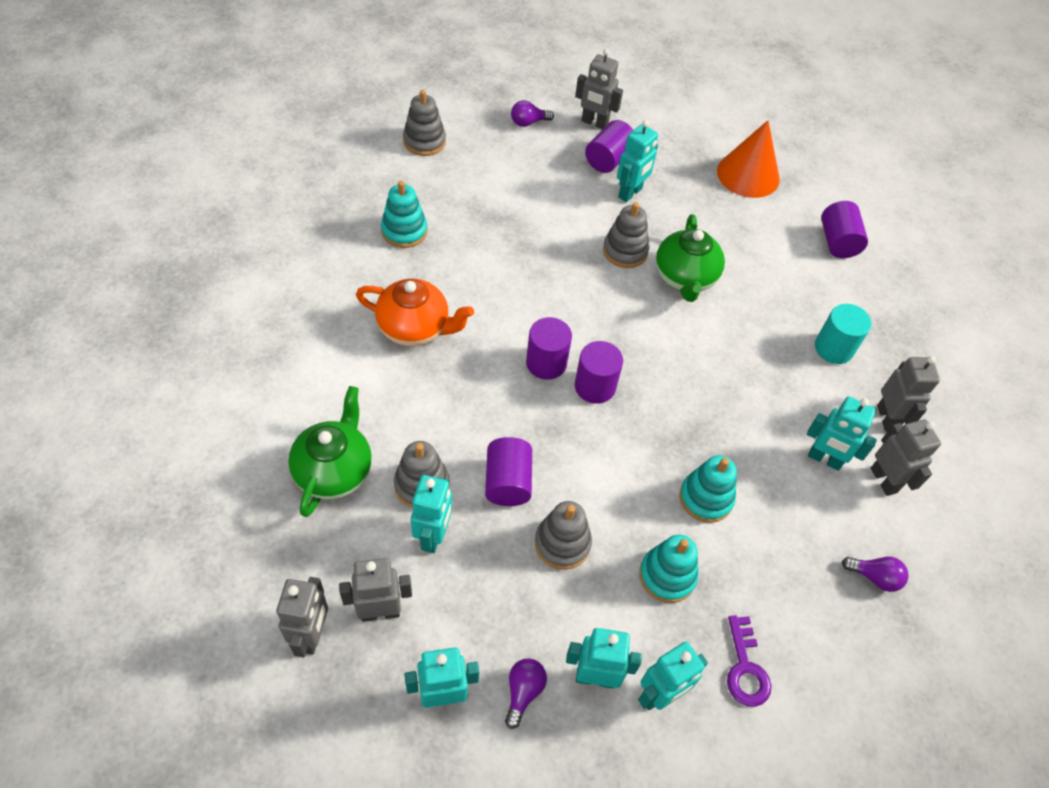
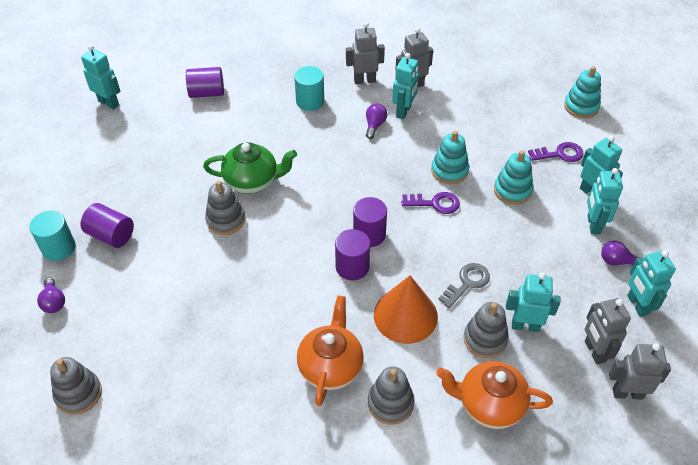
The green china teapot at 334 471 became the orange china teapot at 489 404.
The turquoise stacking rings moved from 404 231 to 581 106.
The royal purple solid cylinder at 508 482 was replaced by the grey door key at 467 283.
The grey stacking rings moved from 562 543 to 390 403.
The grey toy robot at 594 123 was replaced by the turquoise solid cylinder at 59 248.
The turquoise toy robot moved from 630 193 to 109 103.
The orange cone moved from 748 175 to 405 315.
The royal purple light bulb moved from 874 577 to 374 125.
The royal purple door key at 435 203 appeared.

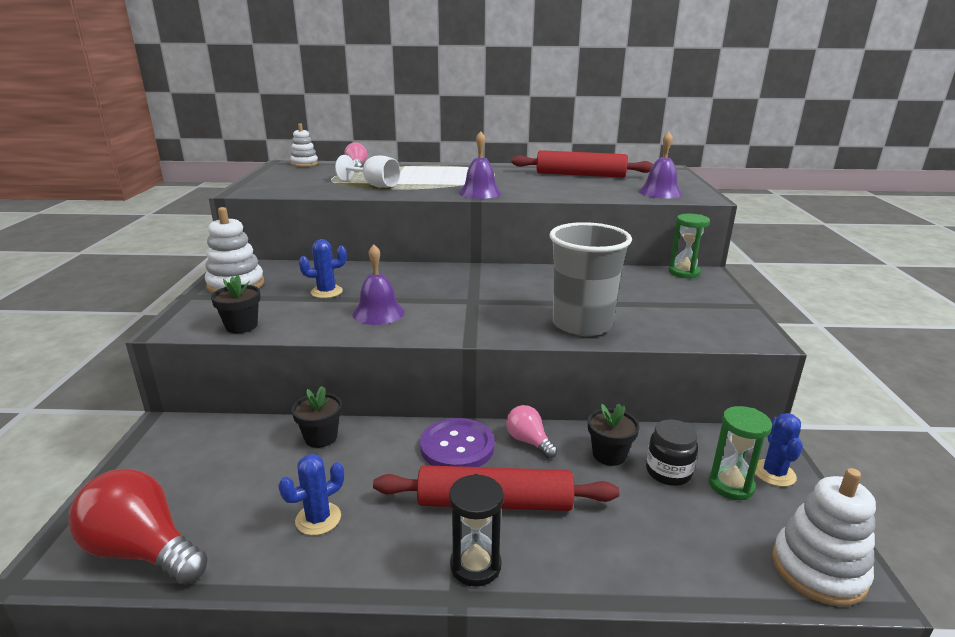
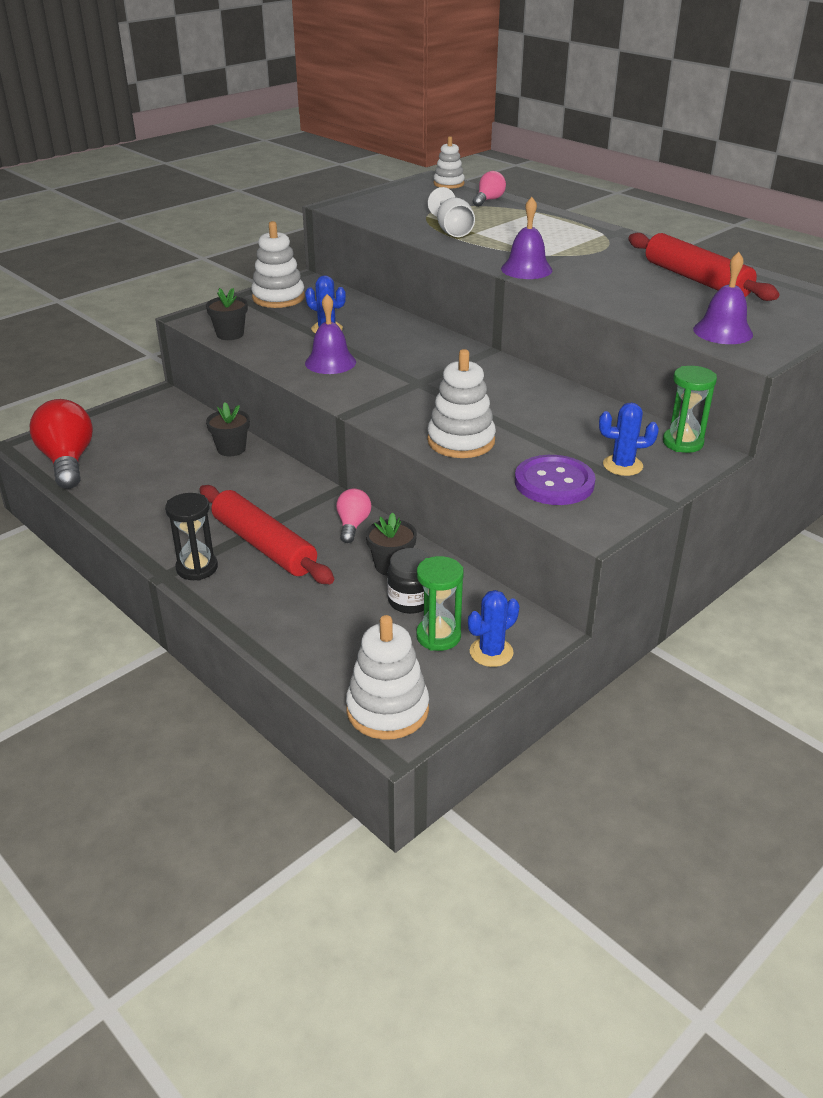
The blue cactus moved from 318 519 to 622 465.
The royal purple button moved from 457 447 to 554 483.
The grey tumbler at 582 324 was replaced by the white stacking rings at 461 441.

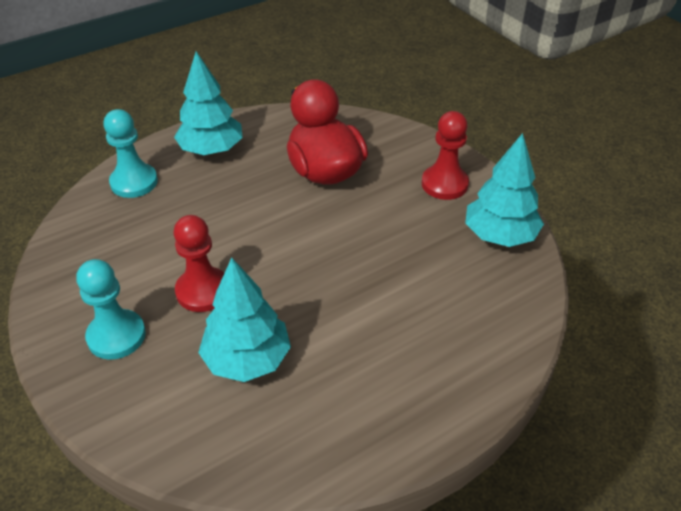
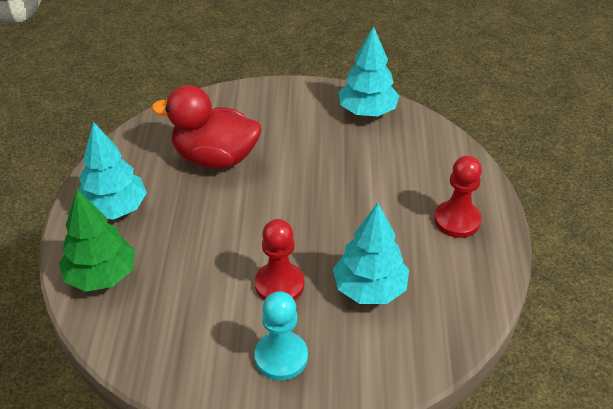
The turquoise pawn at 134 182 was replaced by the green toy tree at 101 275.
The red pawn moved from 444 184 to 457 220.

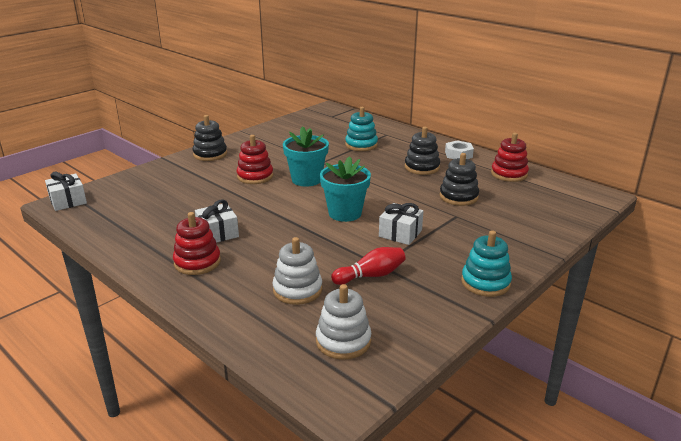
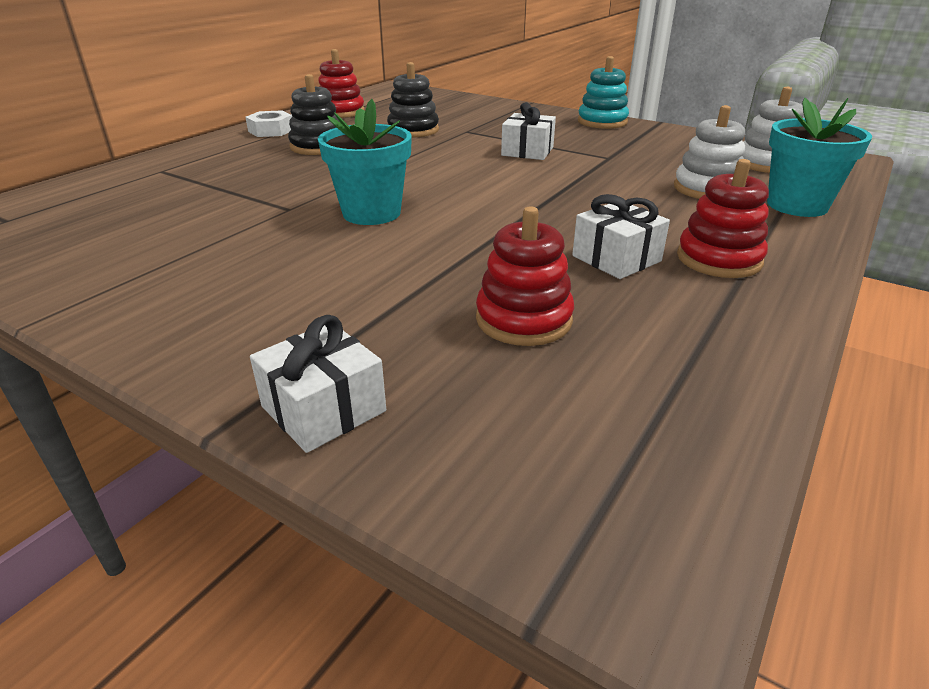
The white gift moved from 68 201 to 323 409.
The ebony stacking rings at 210 154 disappeared.
The red stacking rings moved from 255 176 to 523 319.
The turquoise potted plant moved from 345 213 to 797 205.
The red bowling pin at 371 275 disappeared.
The turquoise stacking rings at 361 145 disappeared.

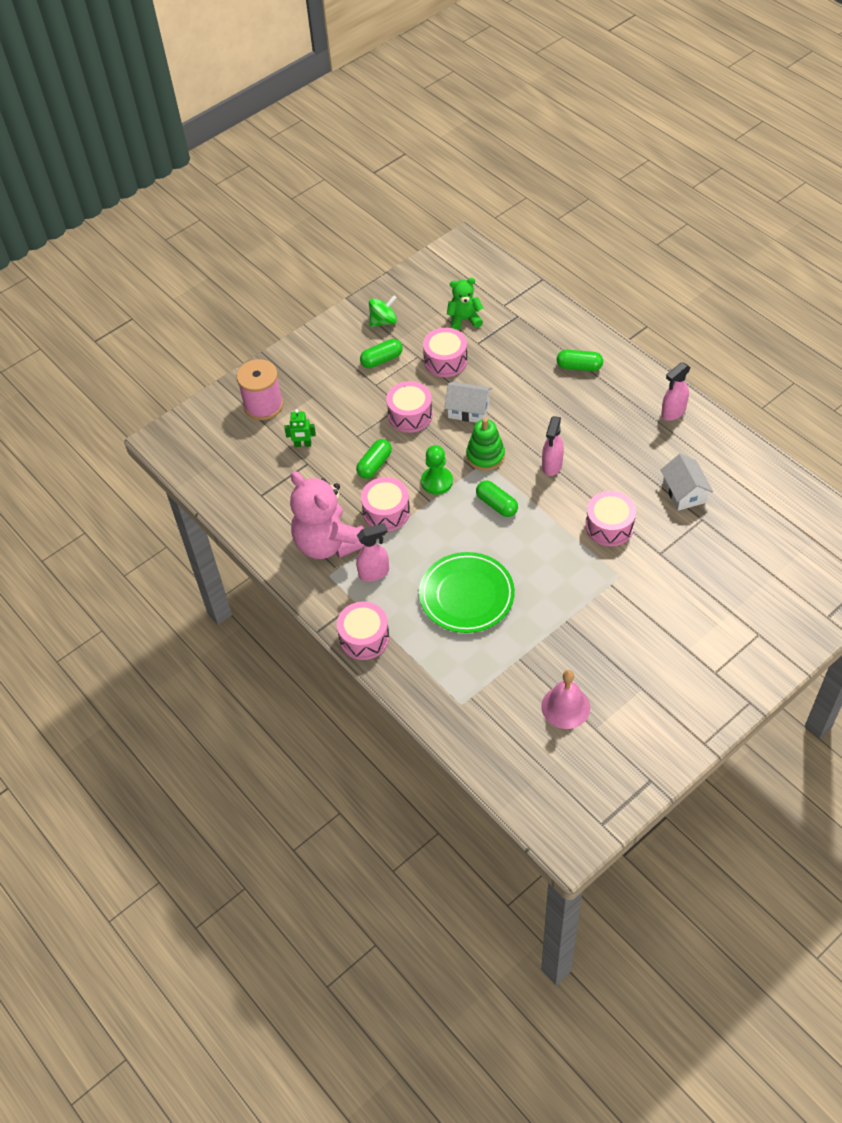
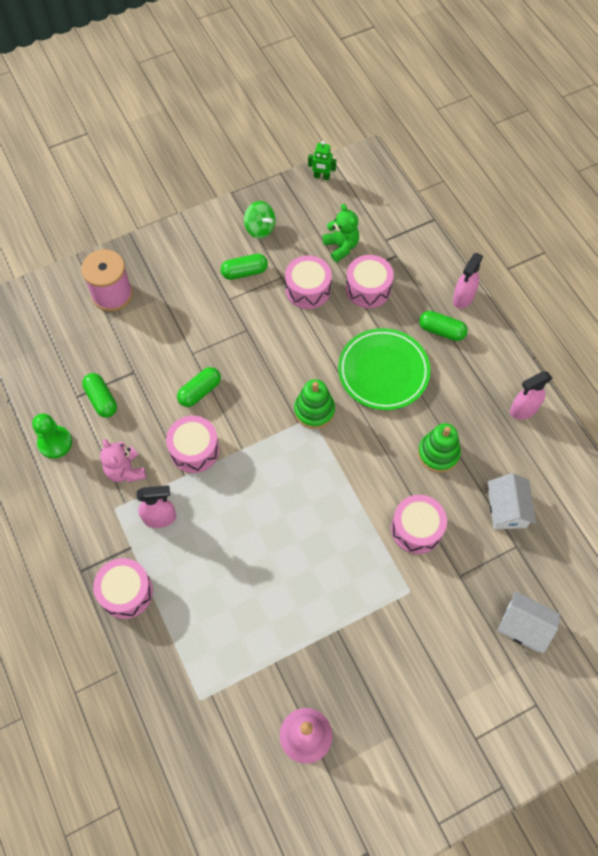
The green toy robot moved from 303 444 to 321 177.
The rosy stuffed bear at 328 543 changed to 0.54 times the size.
The green whirligig at 383 321 turned 60 degrees clockwise.
The rosy toy drum moved from 410 415 to 368 288.
The green flat dish moved from 466 595 to 383 371.
The green pawn moved from 437 481 to 55 443.
The white cottage moved from 468 410 to 523 626.
The green stuffed bear at 464 319 turned 60 degrees clockwise.
The green pill moved from 496 505 to 101 399.
The rosy spray cleaner moved from 552 465 to 463 298.
The green stacking rings at 438 453 appeared.

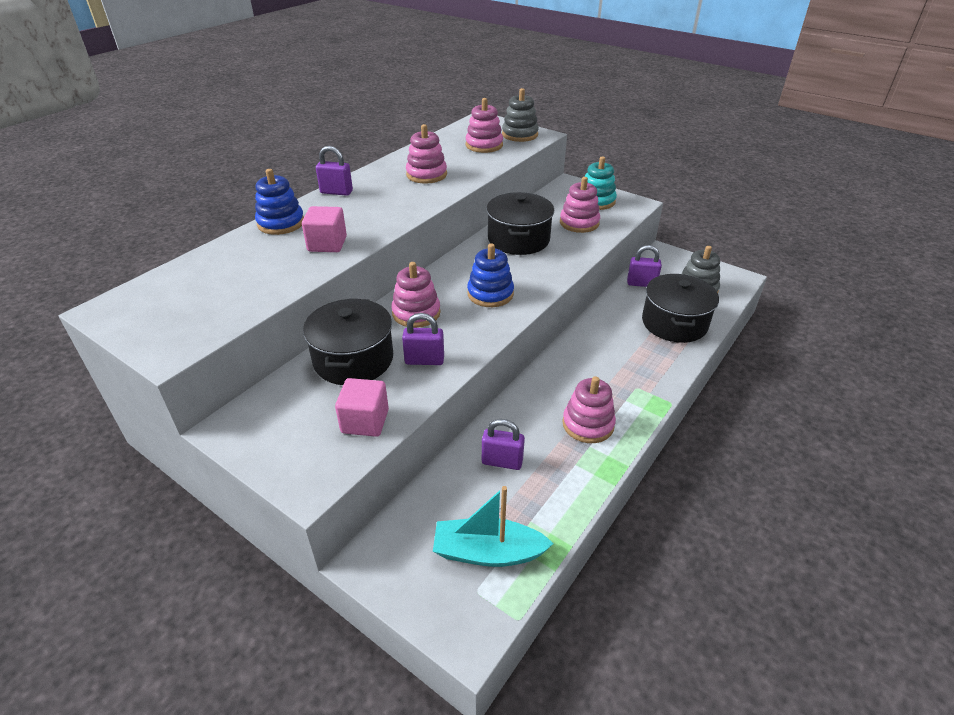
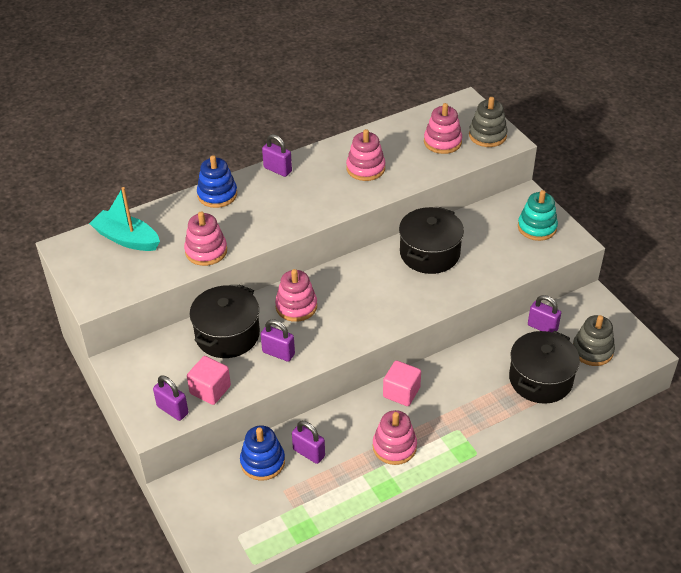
The rosy solid cube moved from 327 244 to 401 392.
The turquoise sailboat moved from 488 552 to 127 239.
The blue stacking rings moved from 490 294 to 262 462.
The rosy stacking rings moved from 579 223 to 206 251.
The royal purple lock at 172 410 appeared.

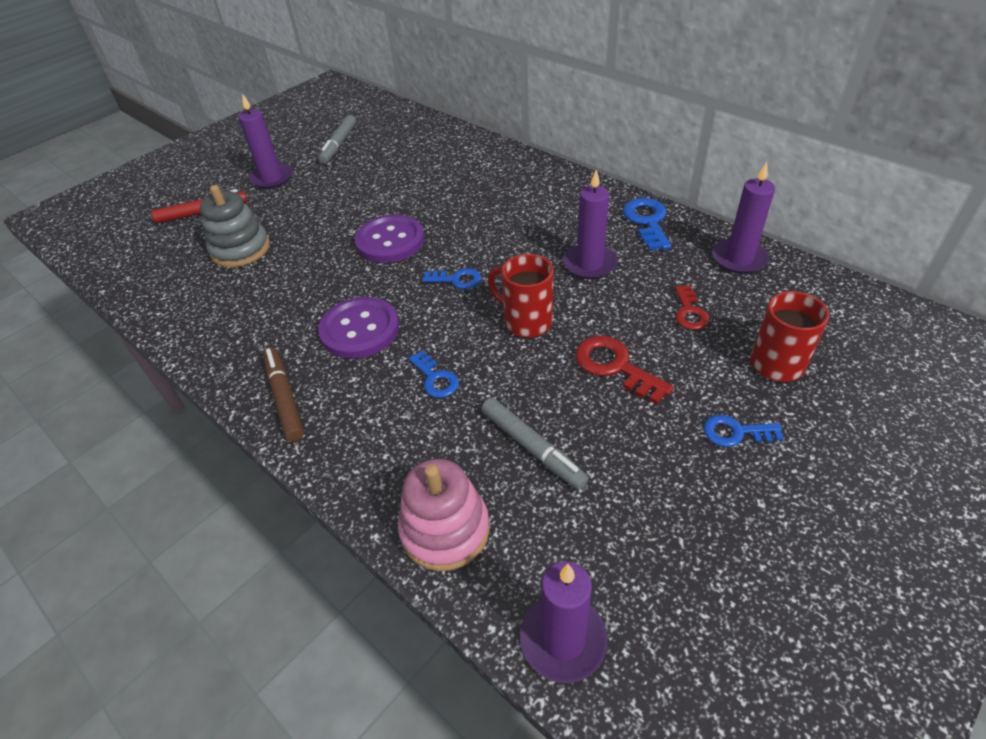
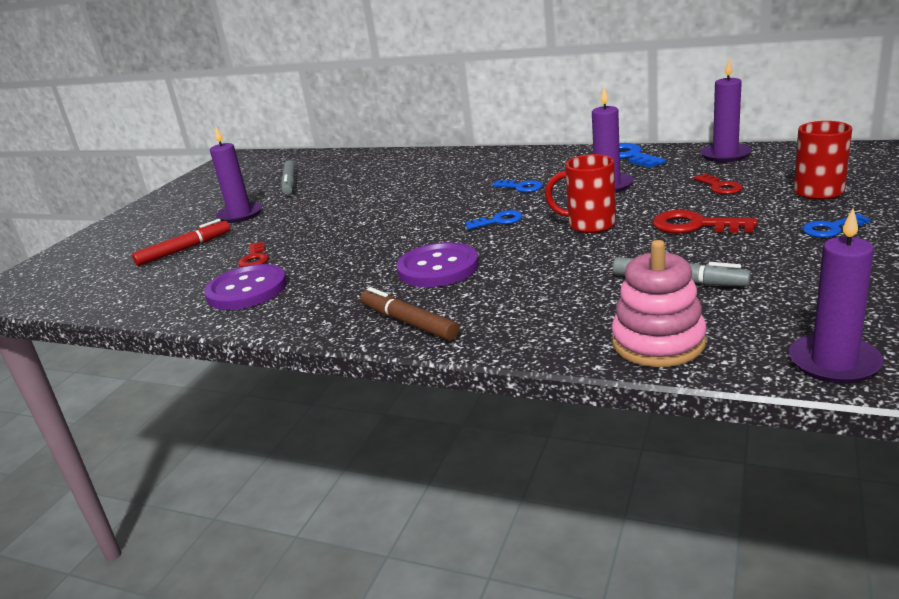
The grey stacking rings at 240 249 was replaced by the red door key at 254 258.
The royal purple button moved from 390 241 to 247 290.
The blue door key moved from 435 378 to 521 187.

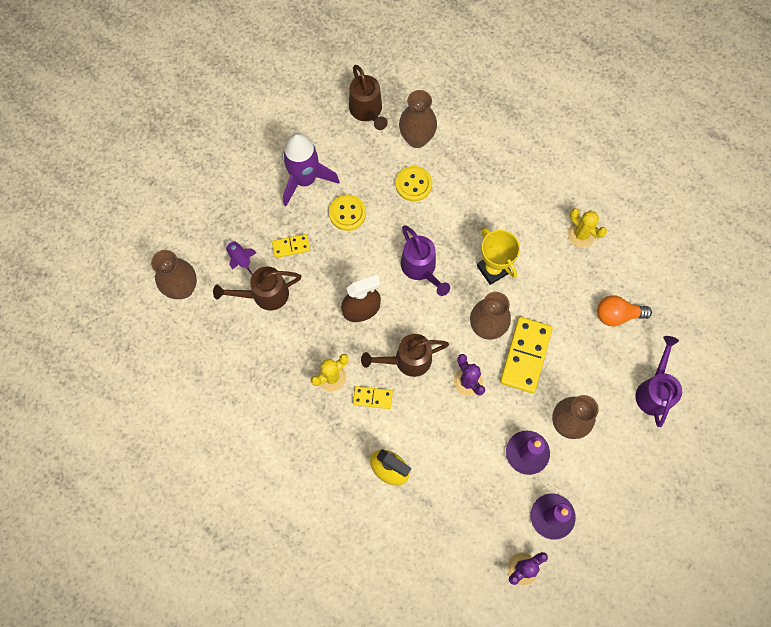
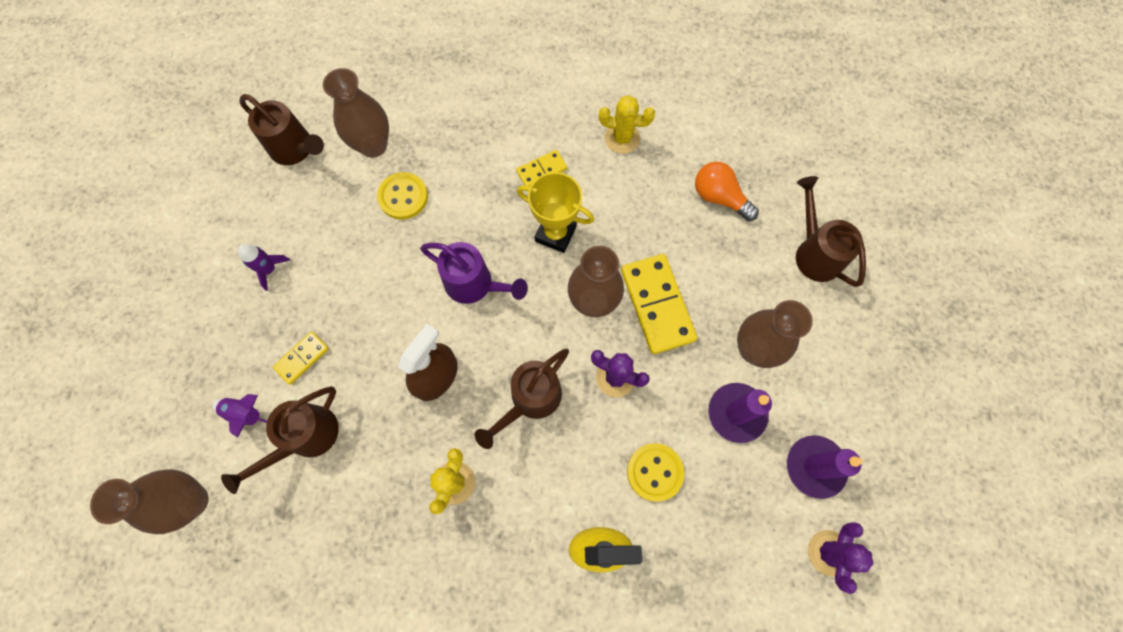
The royal purple spaceship at 305 179 changed to 0.46 times the size.
The yellow button moved from 347 213 to 654 472.
The yellow domino piece moved from 372 398 to 541 170.
The orange light bulb at 617 315 turned 75 degrees clockwise.
The royal purple watering pot at 654 391 became the brown watering pot at 814 252.

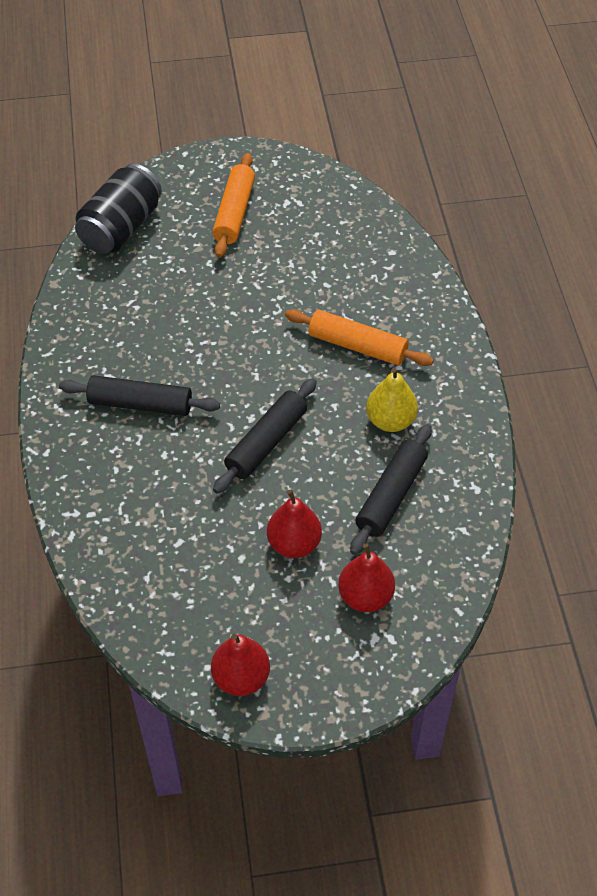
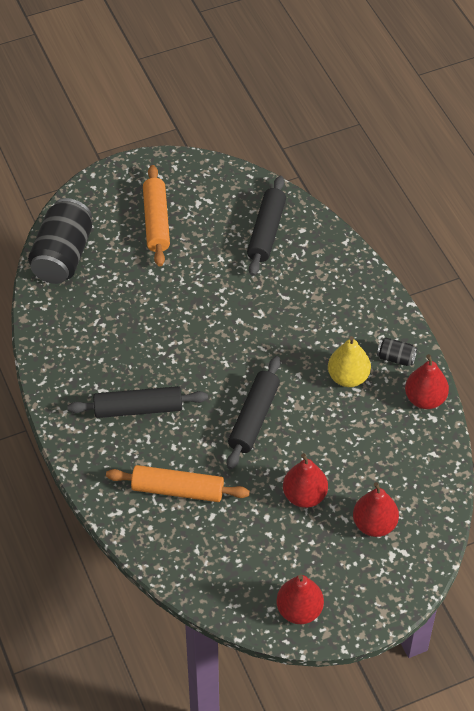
The orange pastry roller moved from 357 346 to 177 490.
The ebony pastry roller moved from 391 495 to 266 232.
The ebony tin at 396 358 appeared.
The red pear fruit at 425 399 appeared.

